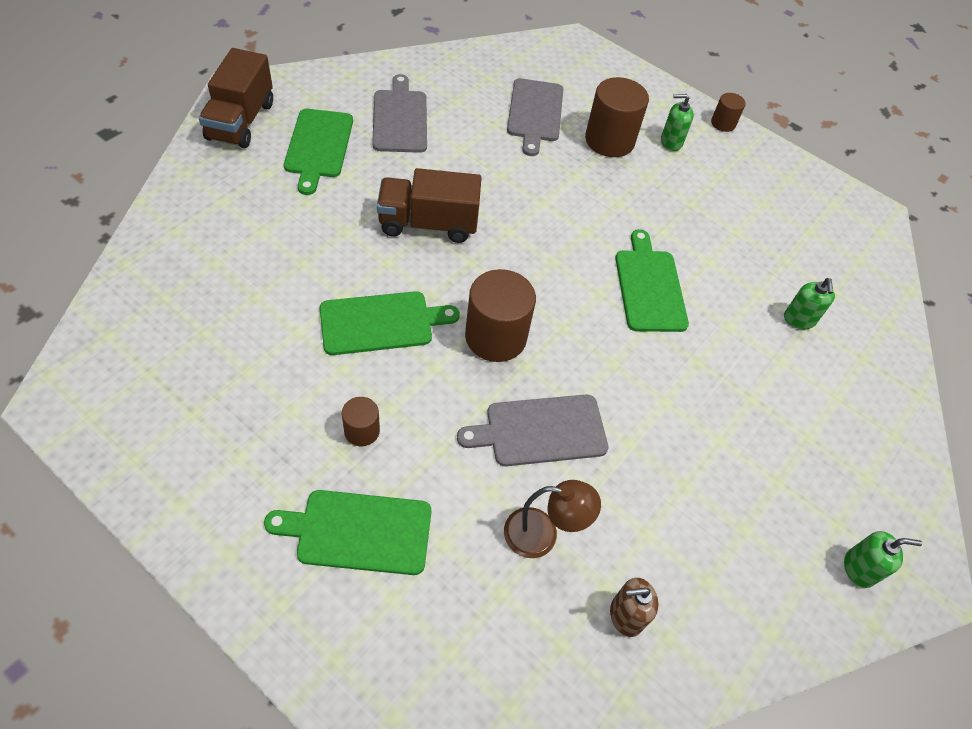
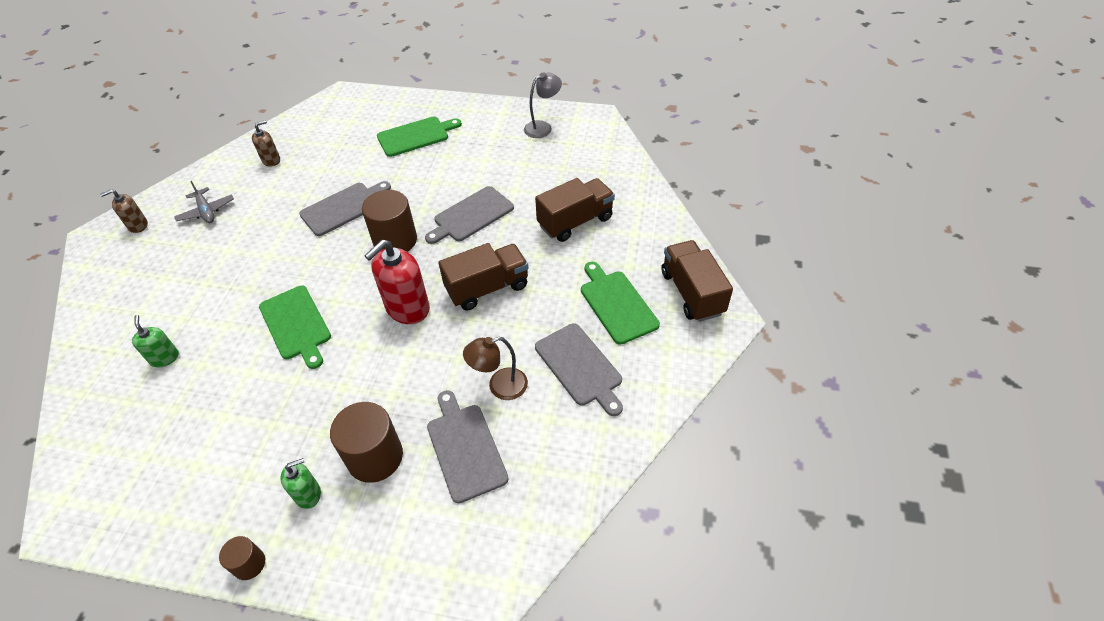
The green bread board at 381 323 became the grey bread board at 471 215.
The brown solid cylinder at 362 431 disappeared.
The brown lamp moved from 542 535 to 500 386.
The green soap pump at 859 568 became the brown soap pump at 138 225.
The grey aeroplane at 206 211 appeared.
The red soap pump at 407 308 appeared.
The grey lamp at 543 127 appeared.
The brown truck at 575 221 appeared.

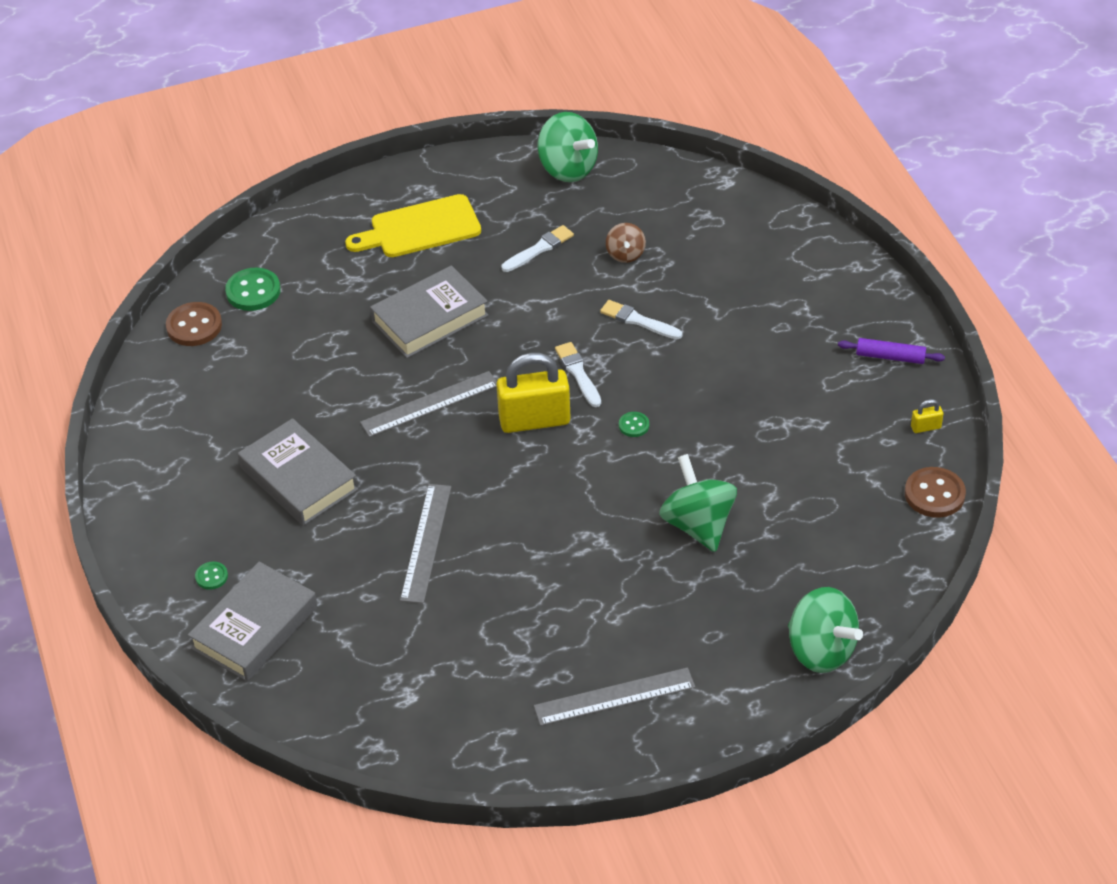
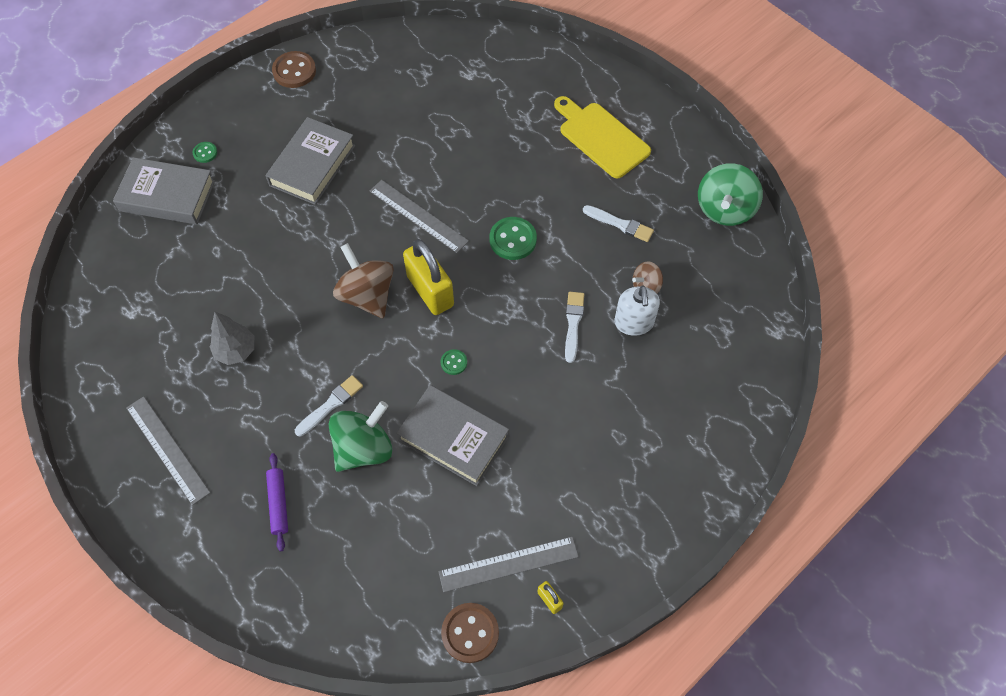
The brown button moved from 194 326 to 294 71.
The green button moved from 253 291 to 513 239.
The grey book moved from 430 318 to 453 438.
The grey measuring stick moved from 426 542 to 508 564.
The white paint brush moved from 578 373 to 330 405.
The green whirligig at 821 650 disappeared.
The royal purple pastry roller moved from 890 357 to 278 503.
The grey toy tree at 236 351 appeared.
The brown whirligig at 367 295 appeared.
The white soap pump at 634 322 appeared.

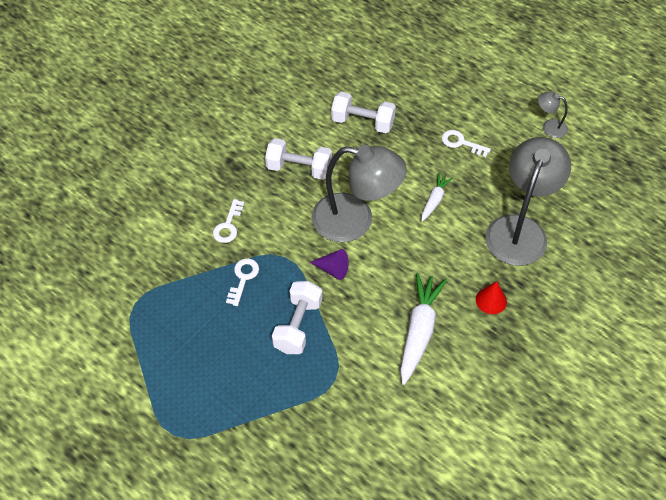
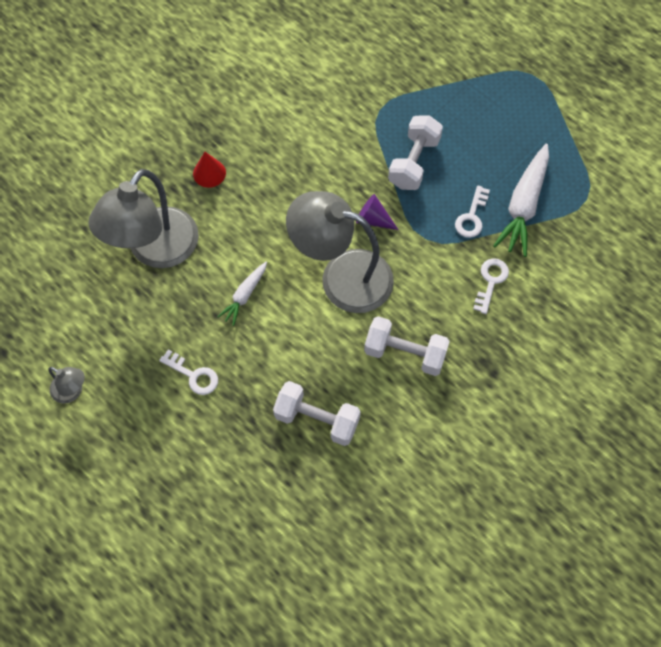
The white root vegetable moved from 419 331 to 523 206.

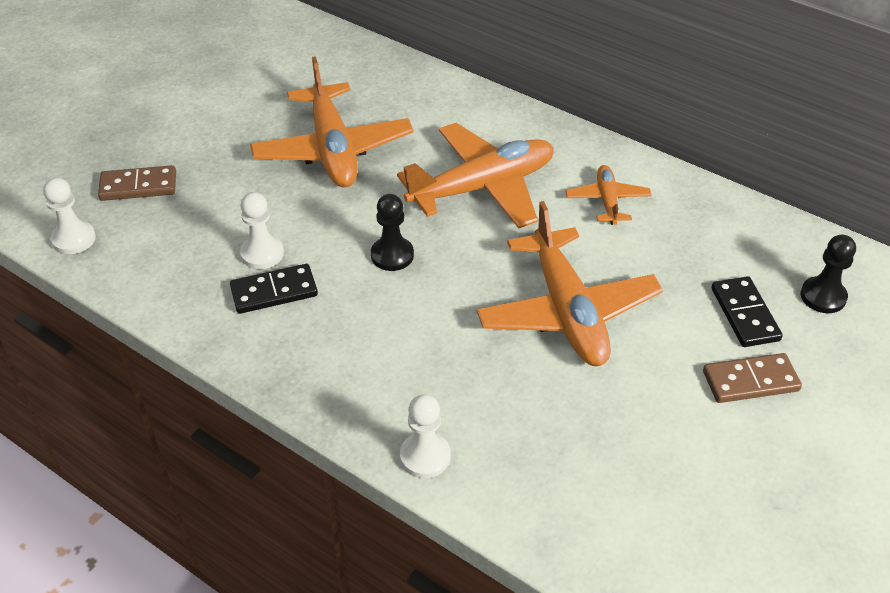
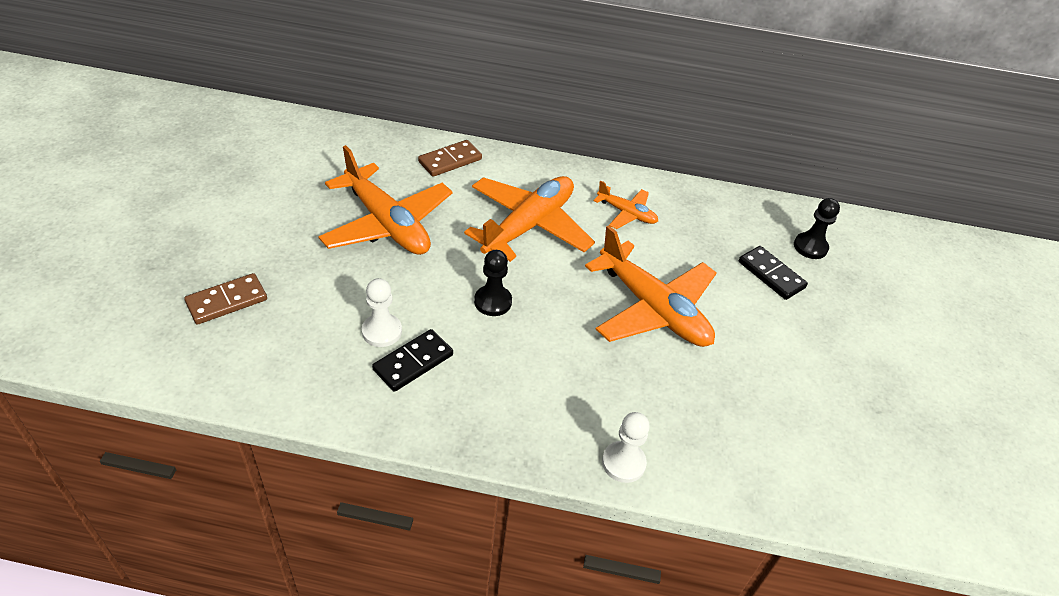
The white pawn at 74 239 disappeared.
The orange aeroplane at 607 201 turned 150 degrees clockwise.
The brown domino piece moved from 750 381 to 450 160.

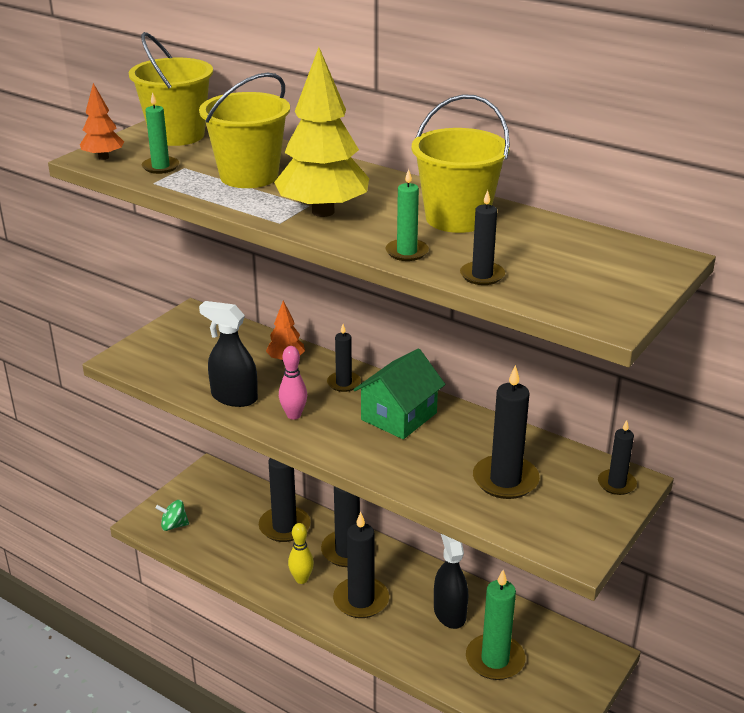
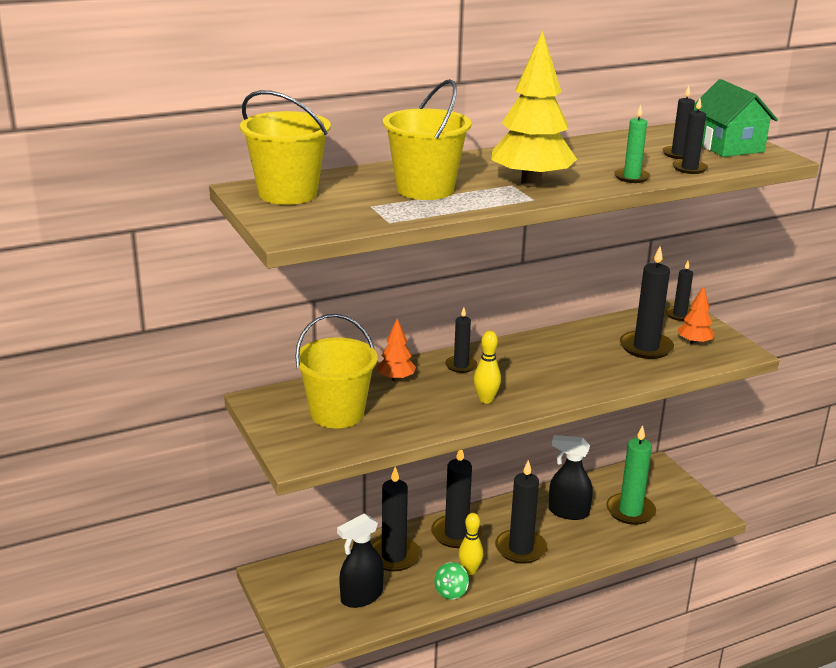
The orange toy tree moved from 103 157 to 694 343.
The green pillar candle at 160 167 disappeared.
The green whirligig moved from 174 525 to 451 592.
The ebony spray cleaner moved from 234 397 to 361 597.
The rosy bowling pin at 293 415 became the yellow bowling pin at 486 400.
The green cottage moved from 399 416 to 728 146.
The yellow bucket moved from 457 218 to 337 413.
The ebony pillar candle at 679 154 appeared.

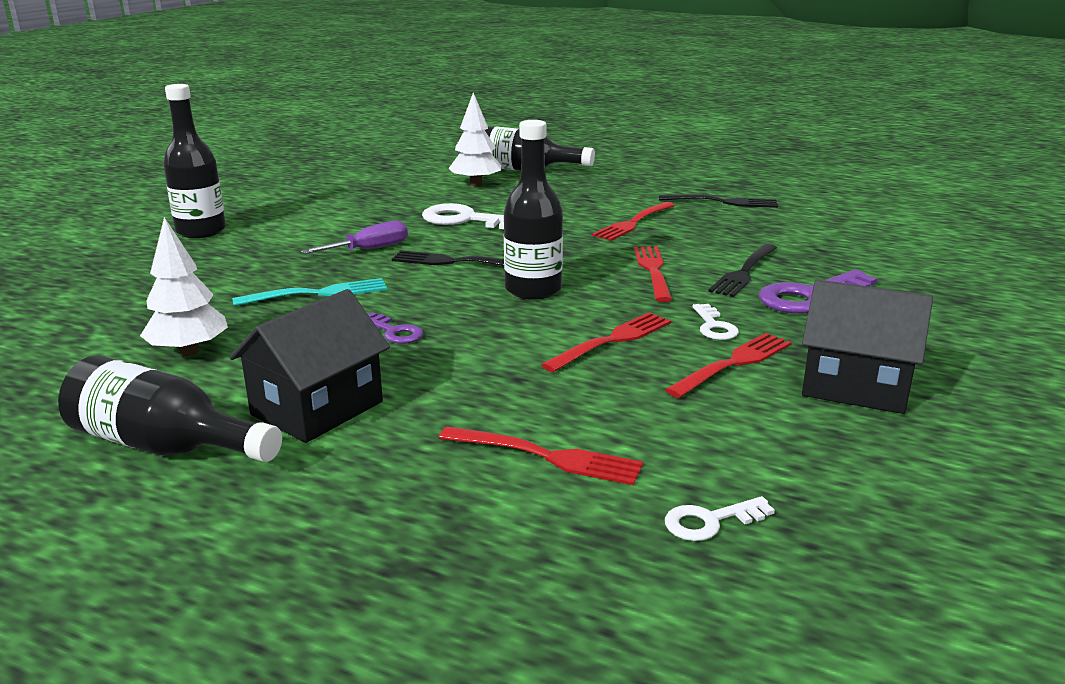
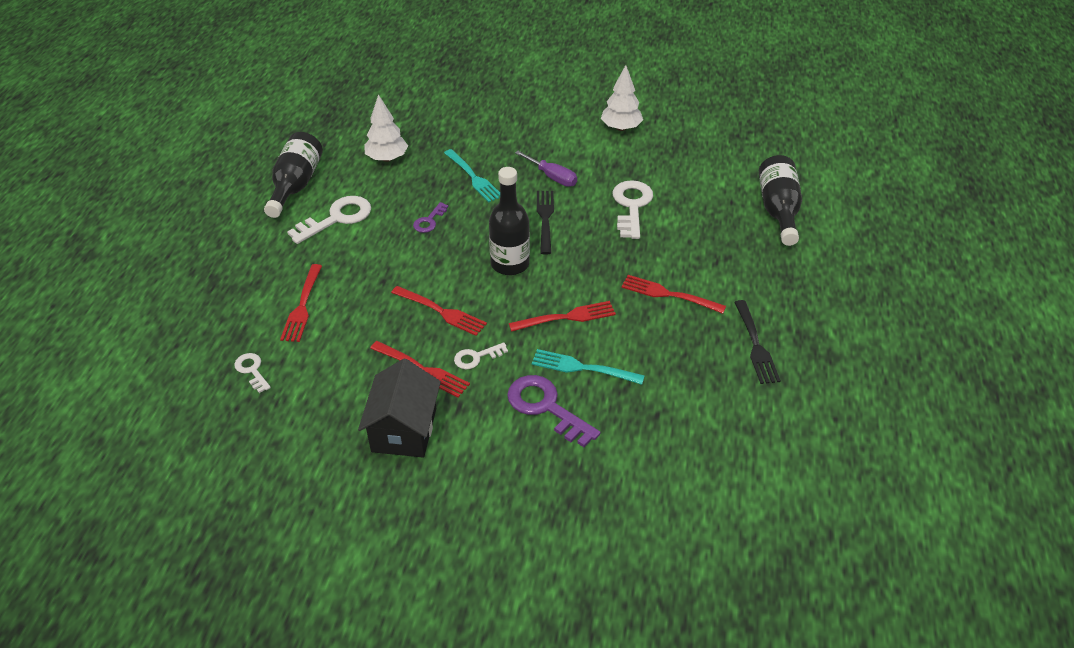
The ebony flask at 201 231 disappeared.
The ebony cottage at 317 408 was replaced by the white door key at 336 218.
The white toy tree moved from 476 184 to 621 128.
The ebony dinner fork at 744 272 became the turquoise dinner fork at 582 368.

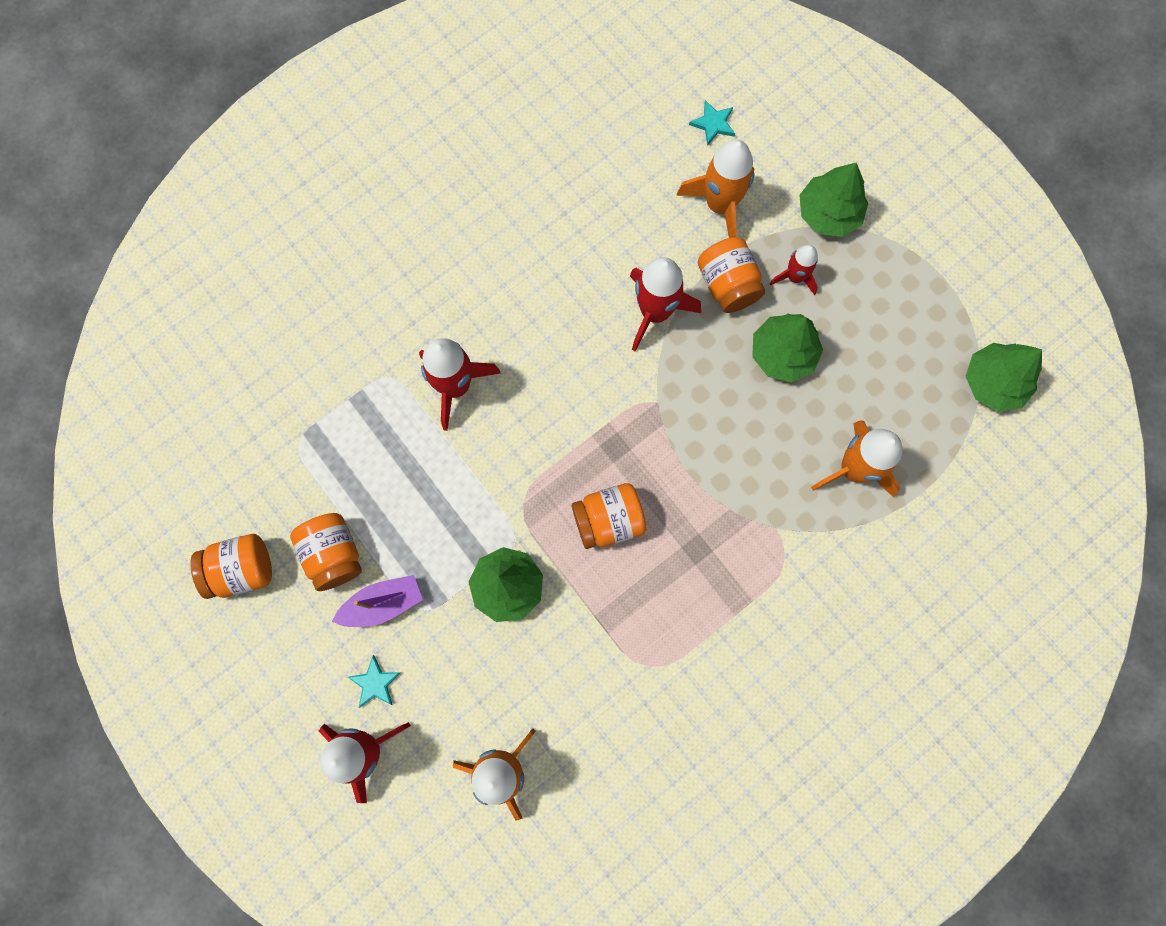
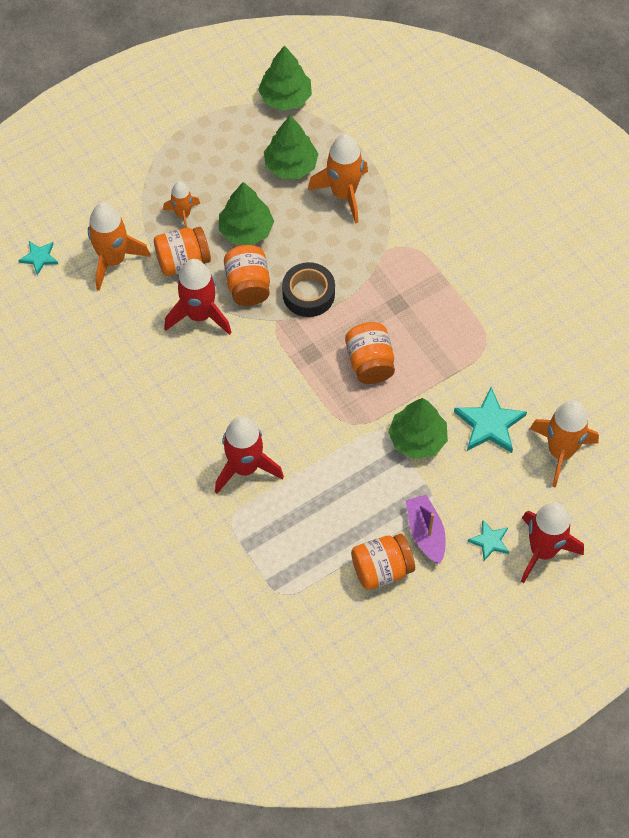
The orange preserve jar moved from 241 569 to 248 286.
The red spaceship at 794 277 became the orange spaceship at 183 215.
The green toy tree moved from 828 213 to 291 165.
The ebony sticky tape at 308 294 appeared.
The turquoise star shape at 489 424 appeared.

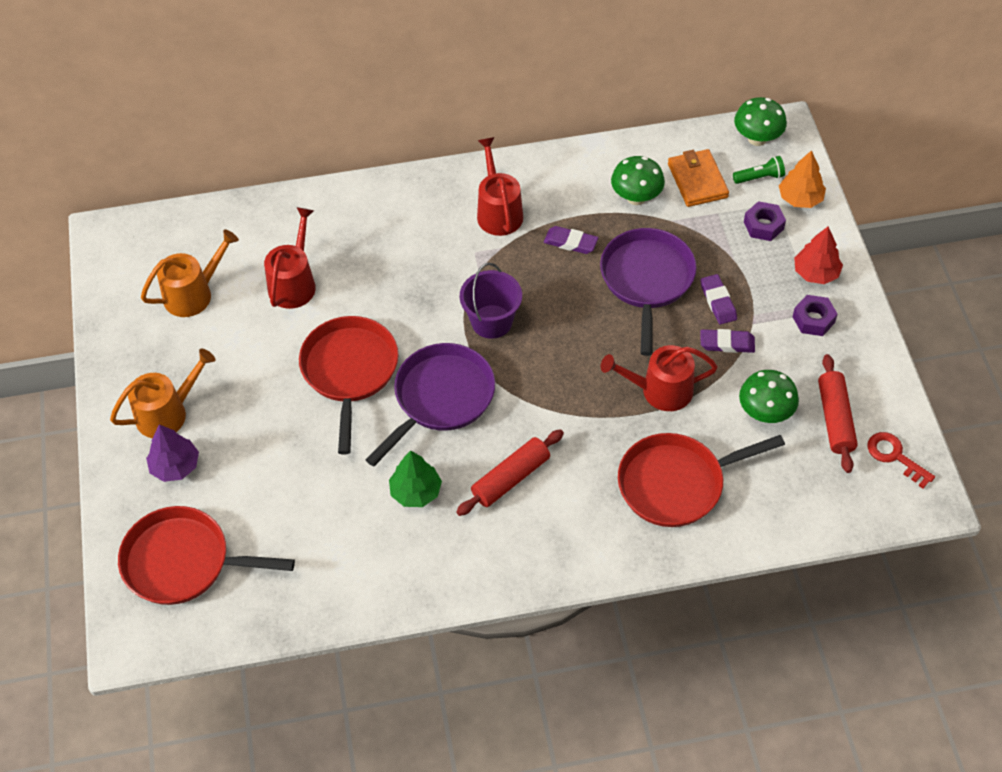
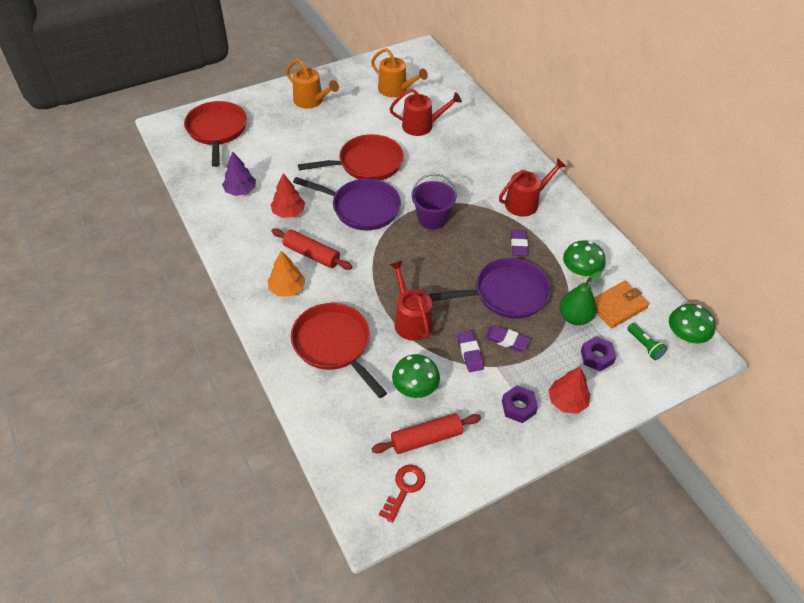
The royal purple toy tree moved from 175 466 to 240 190.
The green toy tree at 415 491 became the red toy tree at 288 212.
The royal purple pencil eraser at 718 302 turned 60 degrees clockwise.
The orange toy tree moved from 800 198 to 287 289.
The green pear fruit at 574 317 appeared.

